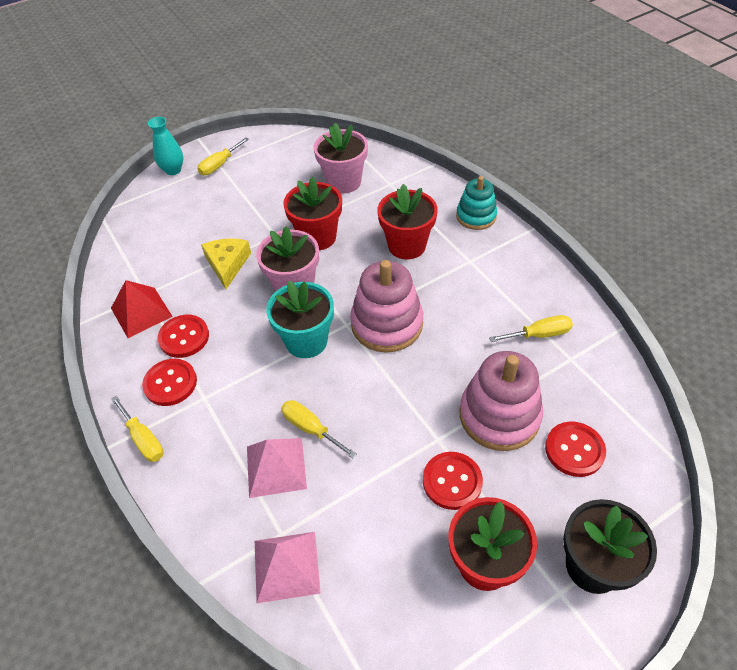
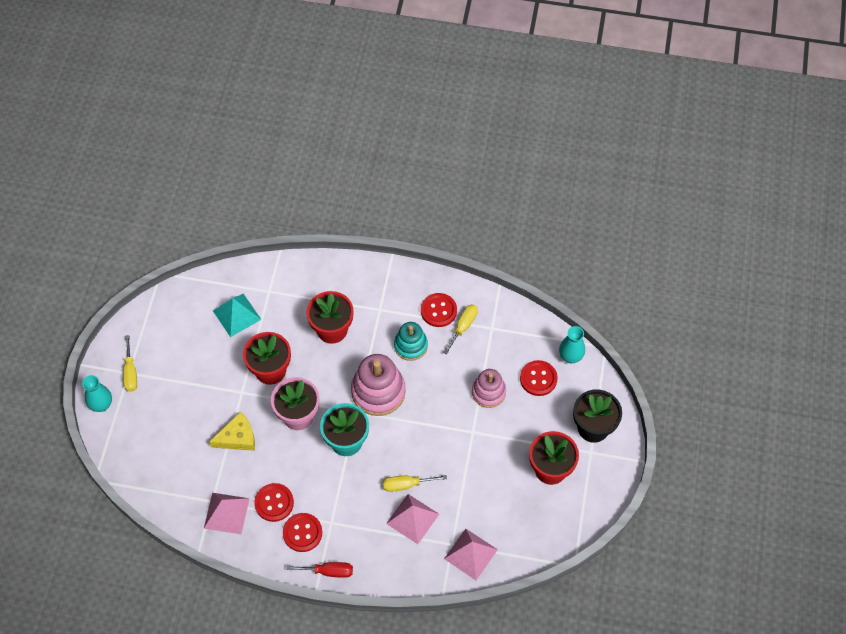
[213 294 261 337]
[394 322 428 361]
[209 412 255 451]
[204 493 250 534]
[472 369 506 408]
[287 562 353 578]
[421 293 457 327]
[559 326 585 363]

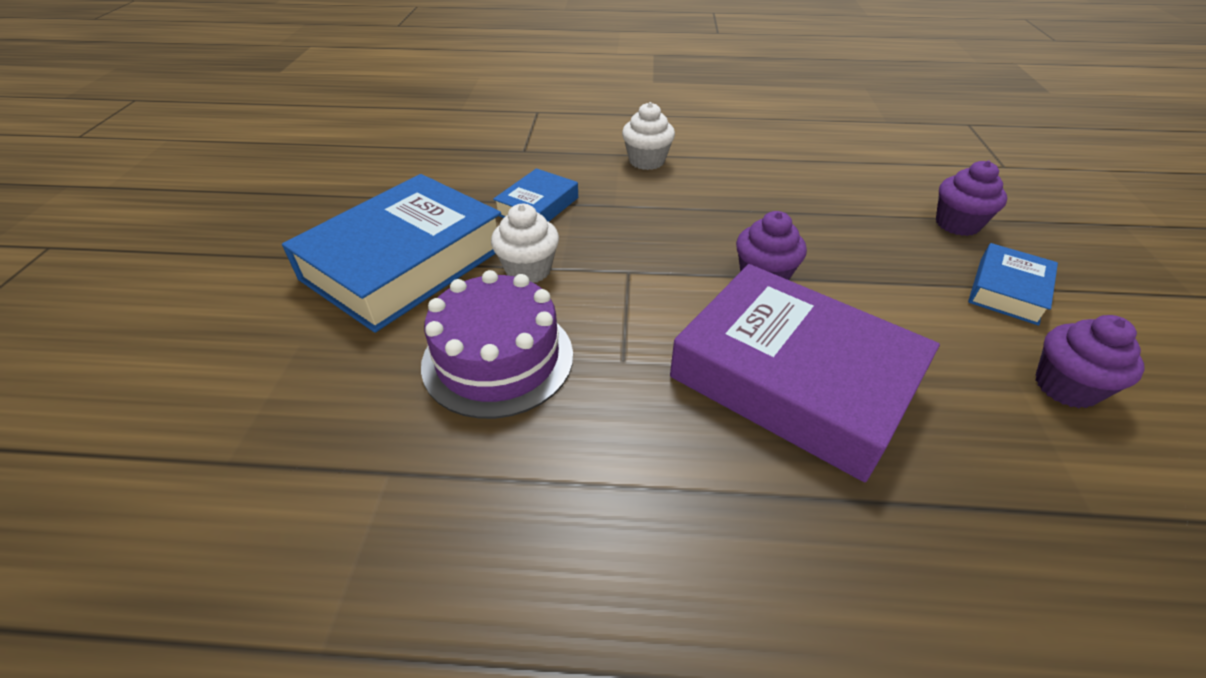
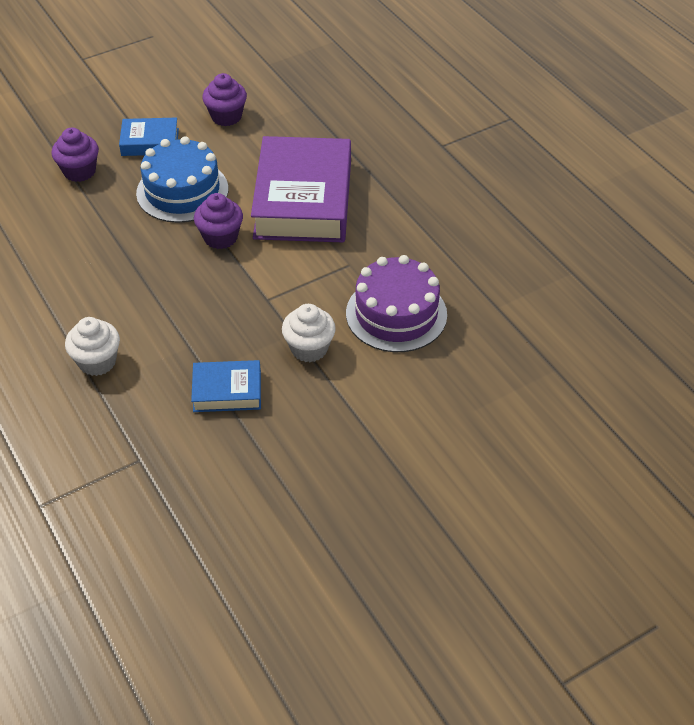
[282 174 501 333] (first image)
[136 136 228 223]

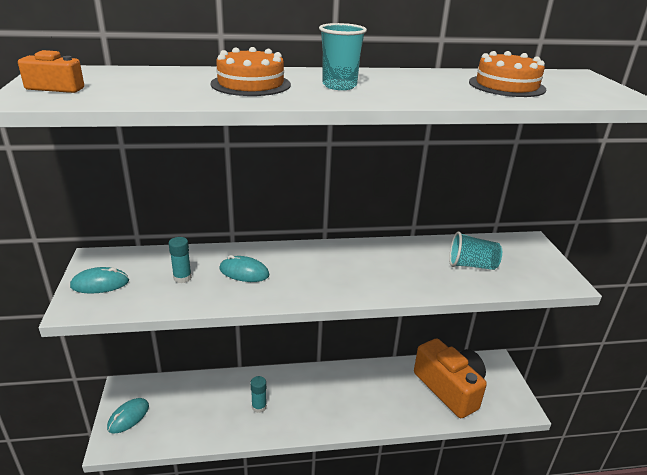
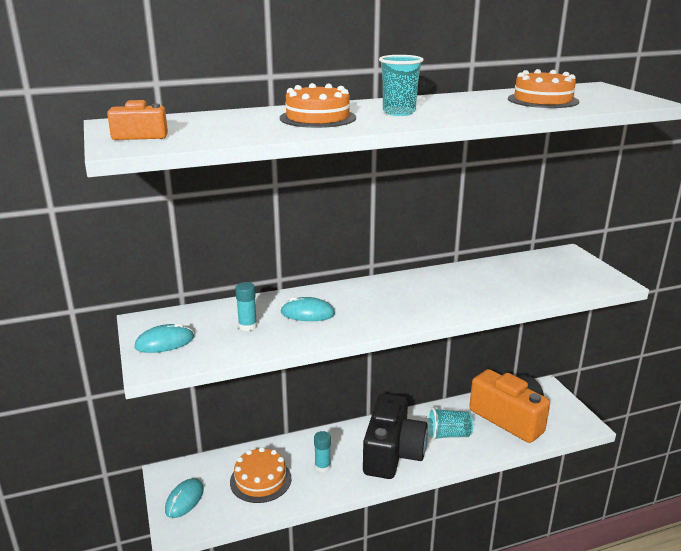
[427 407 473 440]
[363 394 428 479]
[230 447 291 503]

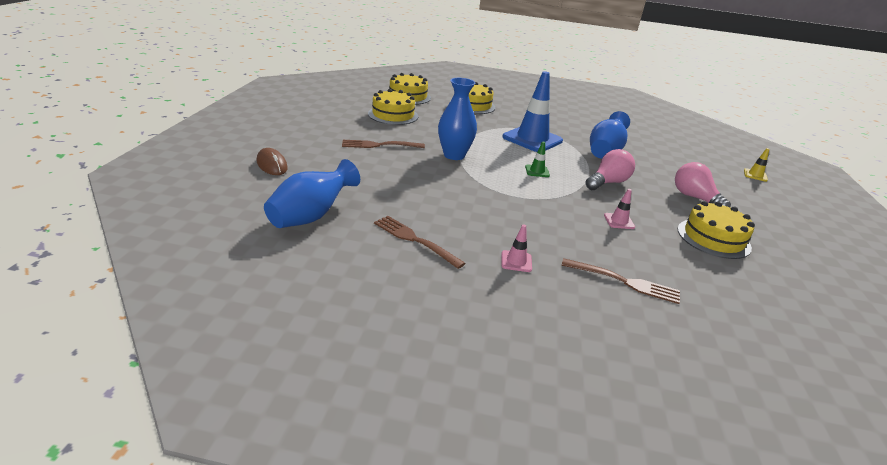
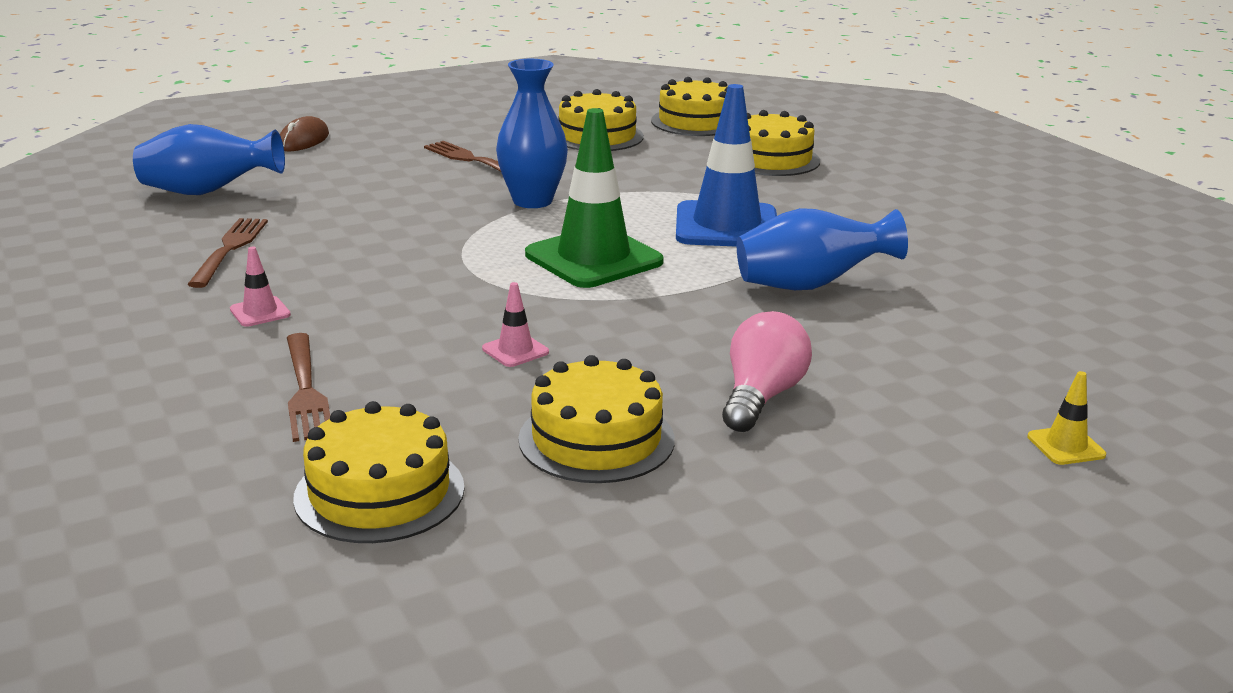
[525 108 664 288]
[585 149 635 190] (first image)
[293 401 465 543]

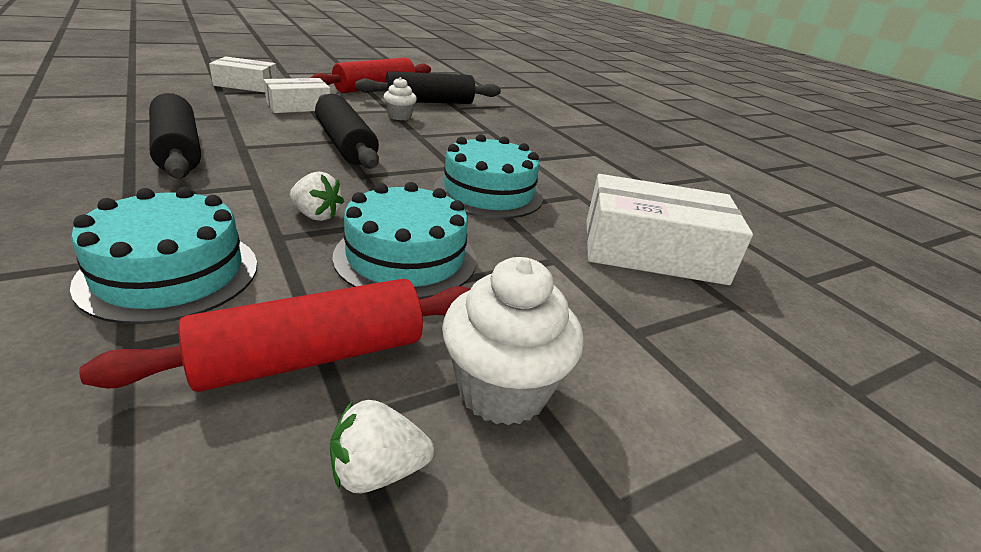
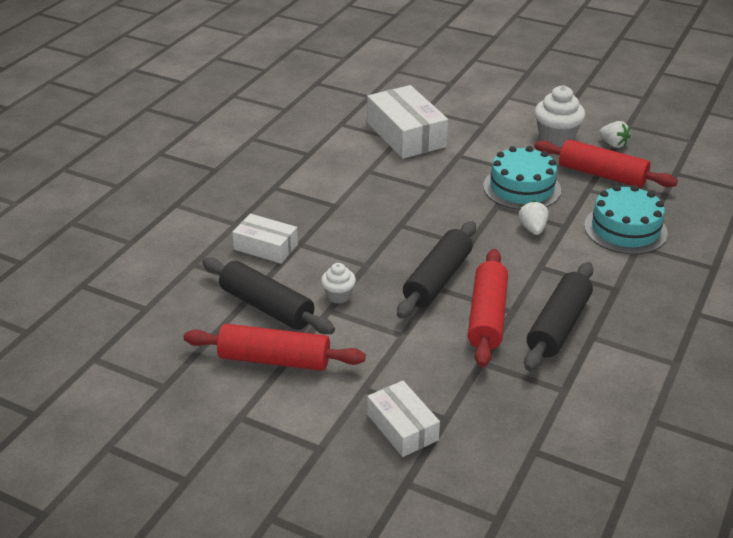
[232 214 298 264]
[434 134 543 219] (first image)
[468 249 508 367]

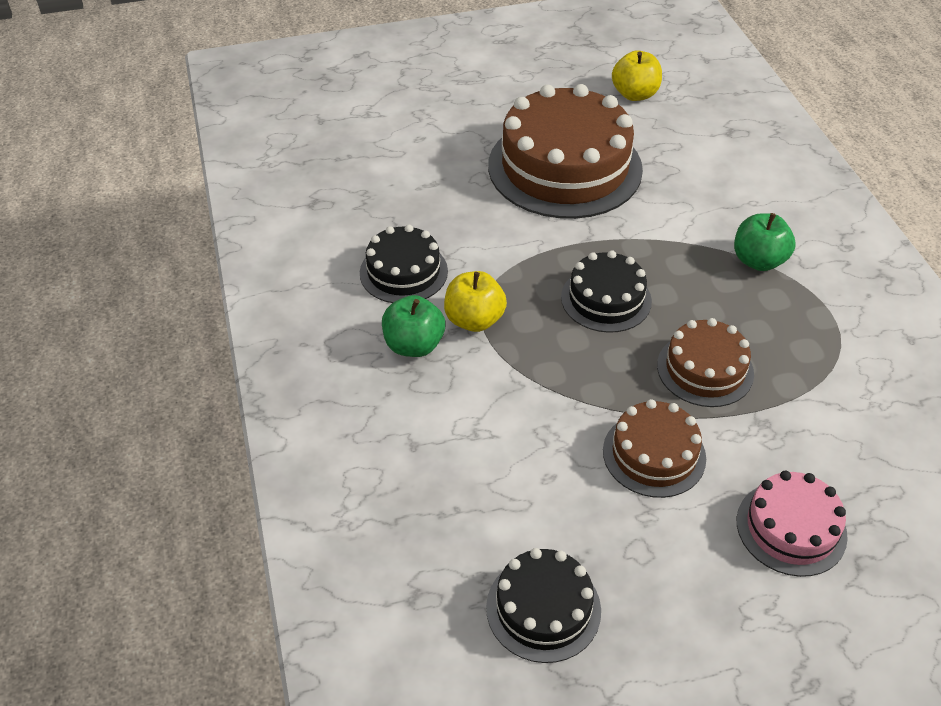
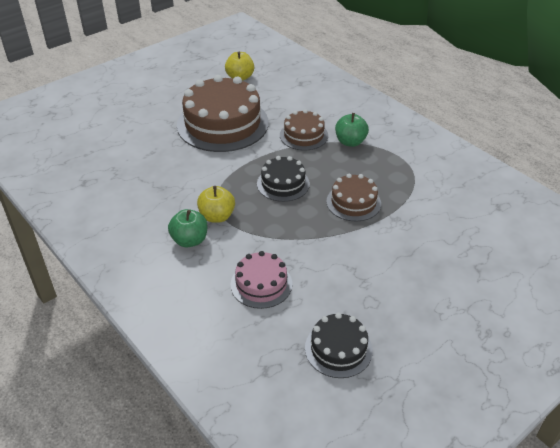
[360 225 448 303] (first image)
[280 109 328 150]
[231 251 292 309]

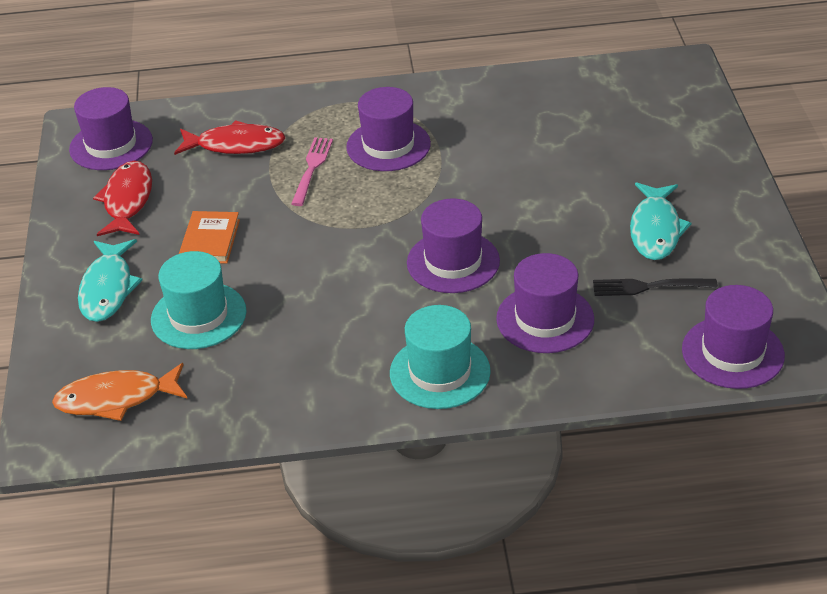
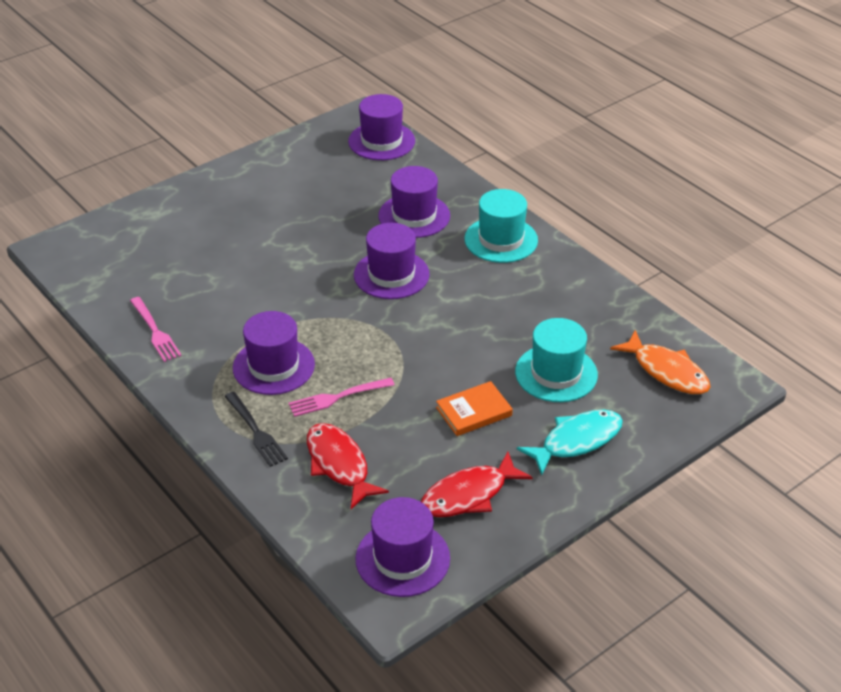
[630 182 692 260] (first image)
[224 392 288 467]
[130 297 182 362]

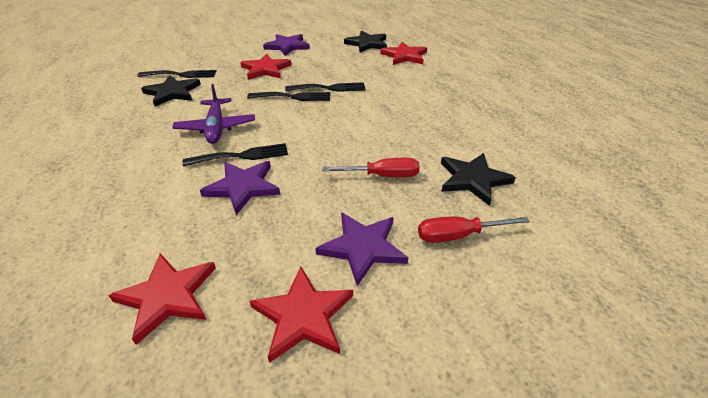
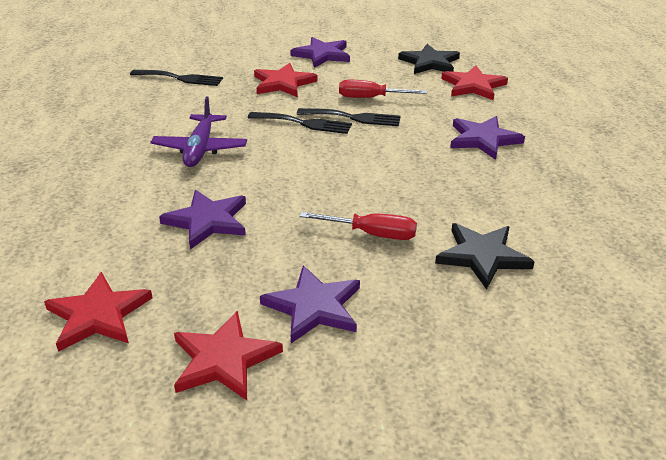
[141 75 201 106] (first image)
[182 143 288 167] (first image)
[339 80 427 98]
[450 116 525 160]

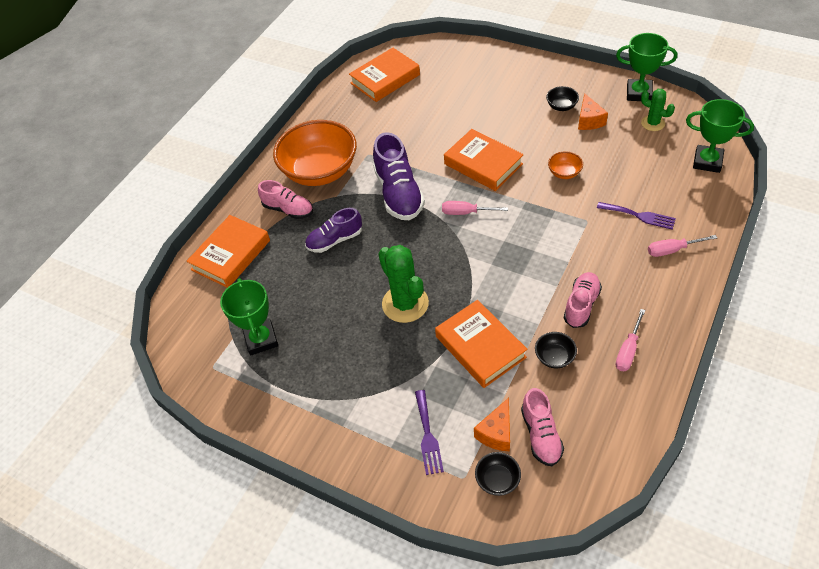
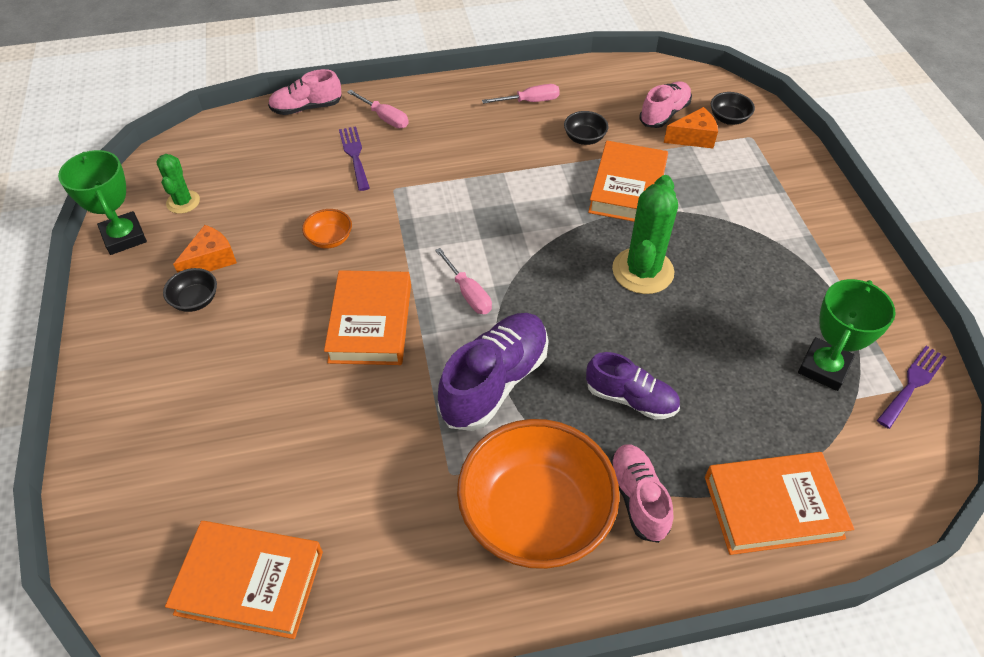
[686 99 754 173] (first image)
[268 69 342 115]
[877 346 947 429]

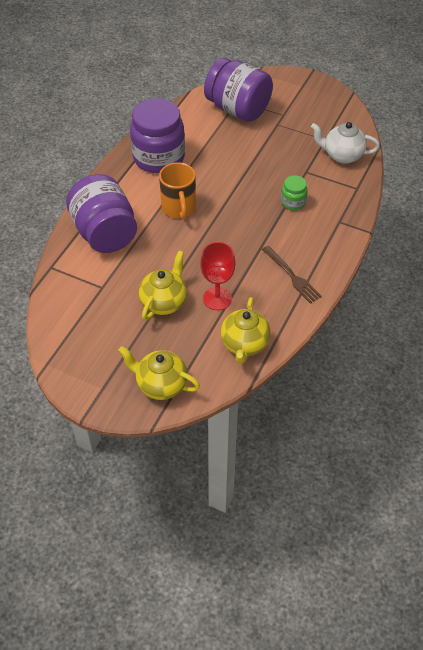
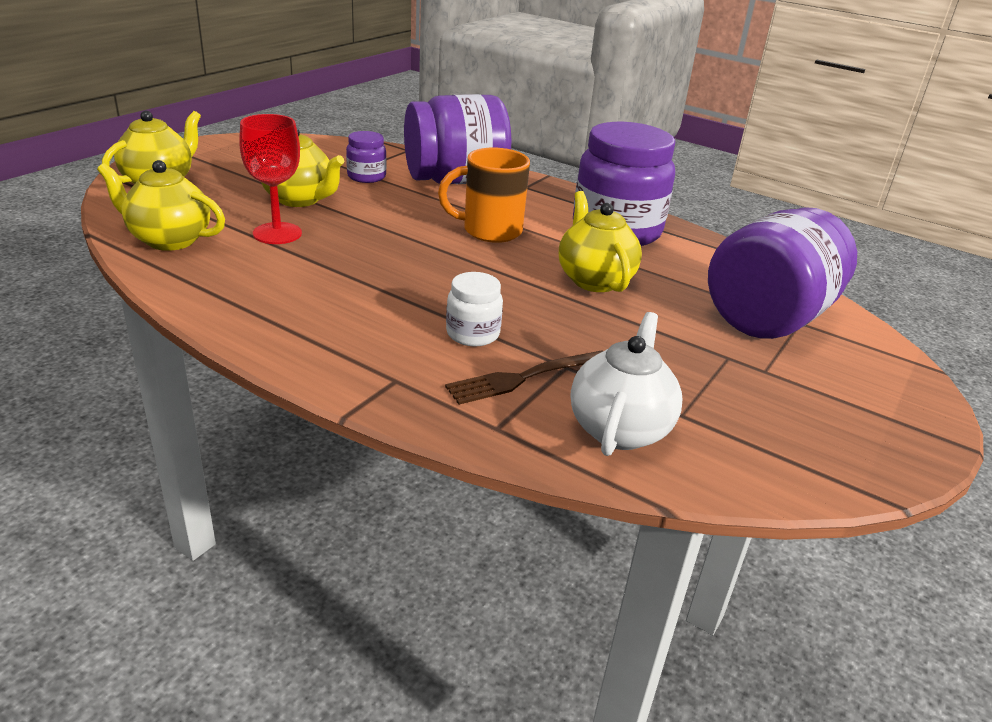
[446 272 503 346]
[445 350 603 405]
[346 131 386 183]
[559 191 642 292]

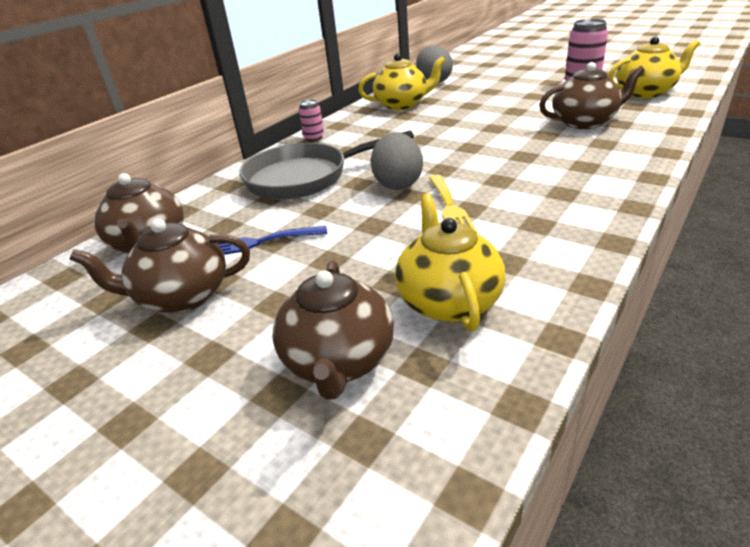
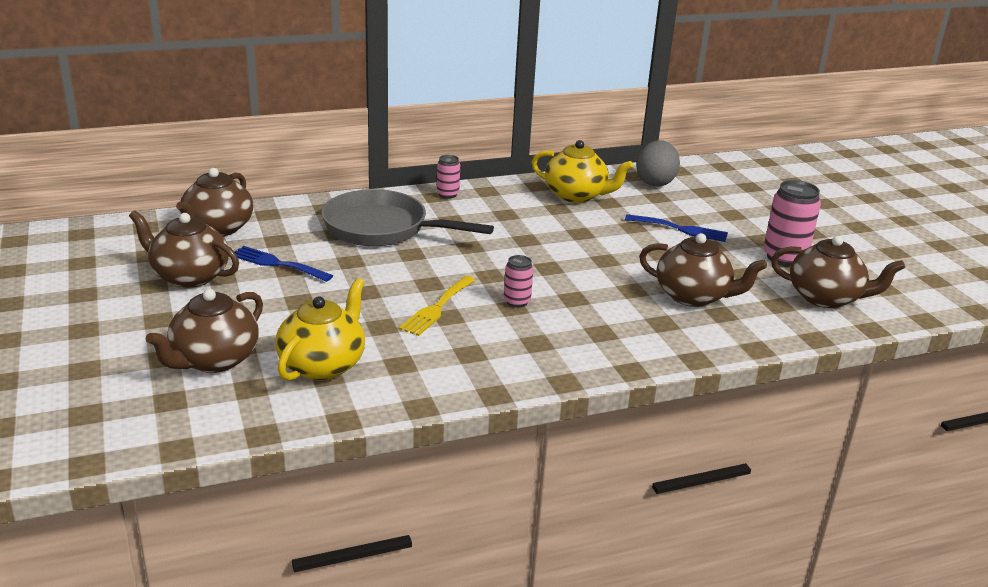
[771 236 905 308]
[371 132 423 190] (first image)
[625 214 728 242]
[504 255 533 308]

